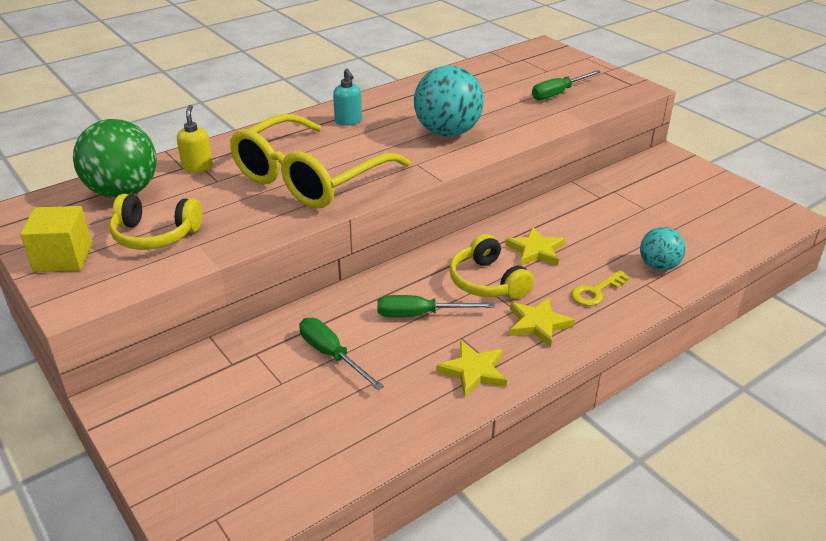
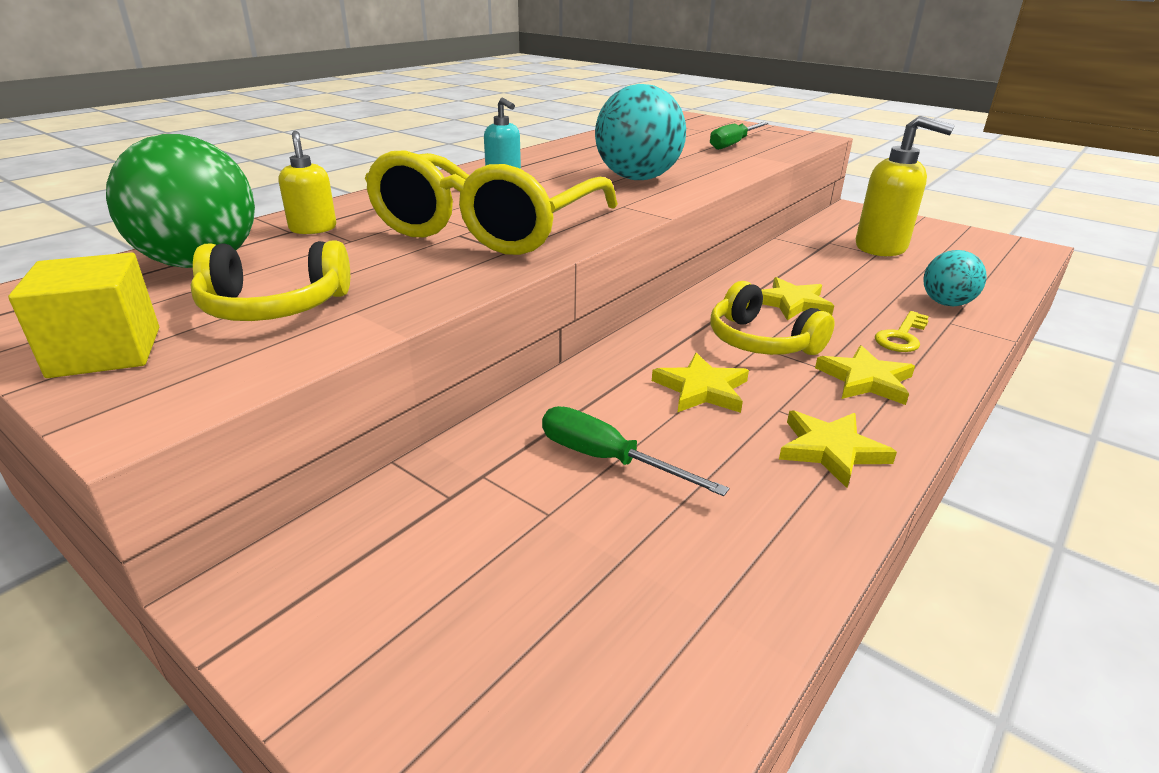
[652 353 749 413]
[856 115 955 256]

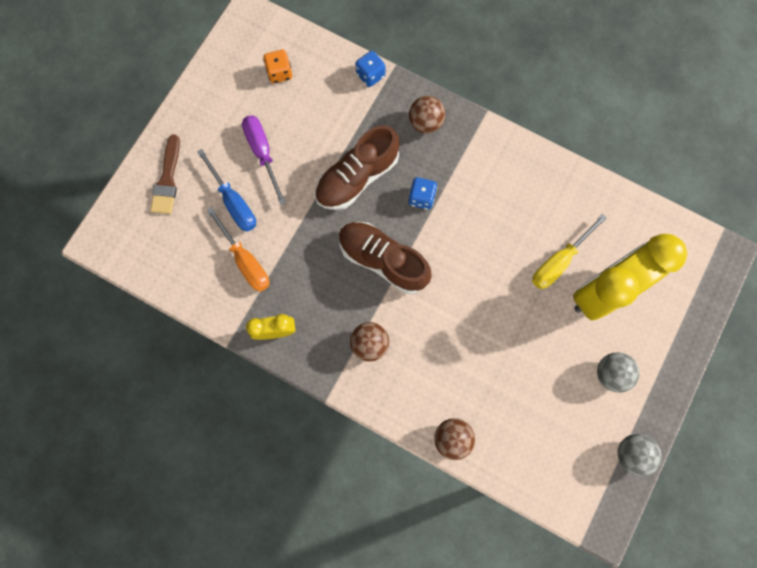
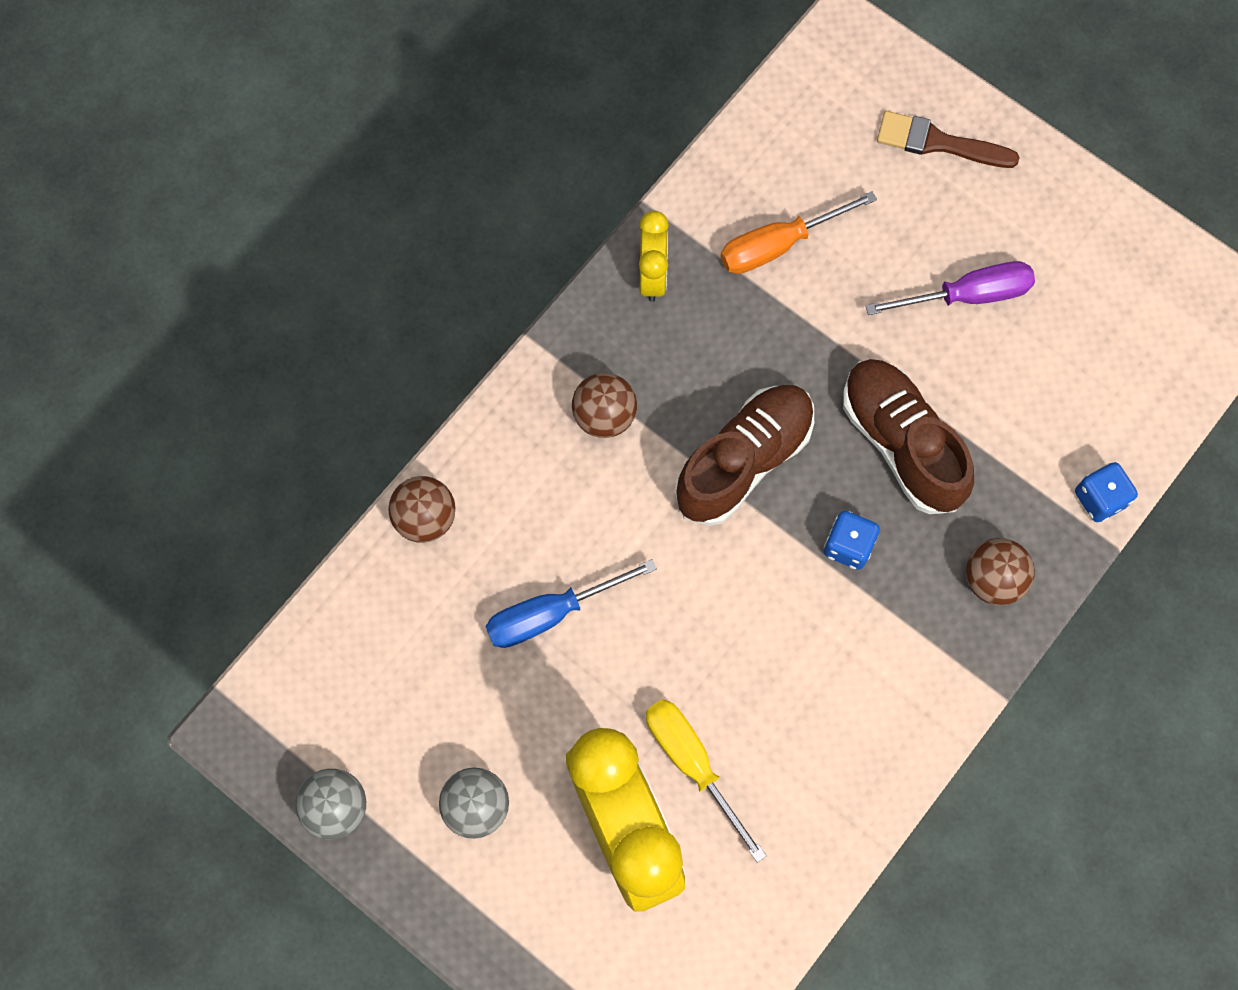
[263 50 292 83] (first image)
[485 559 657 648]

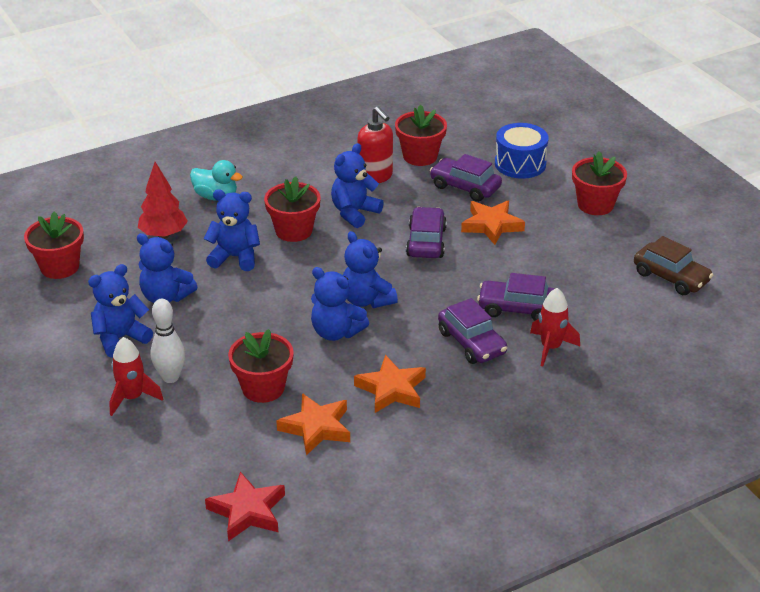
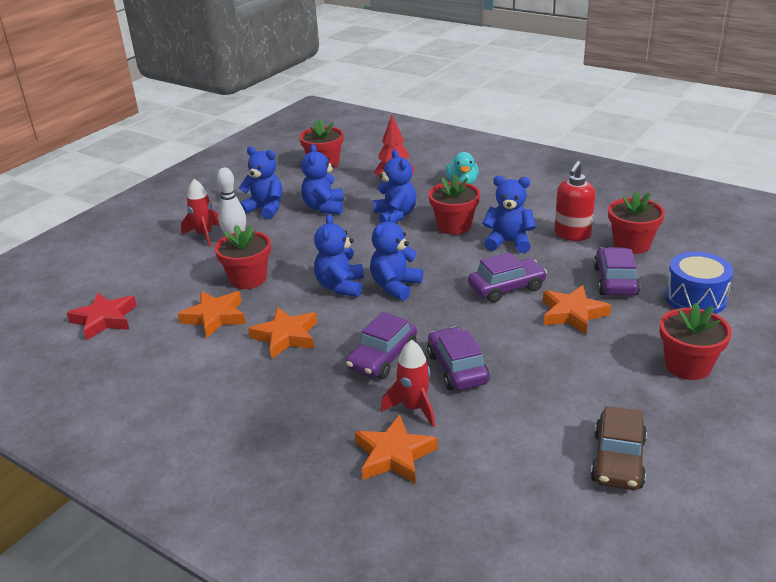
[355 415 438 484]

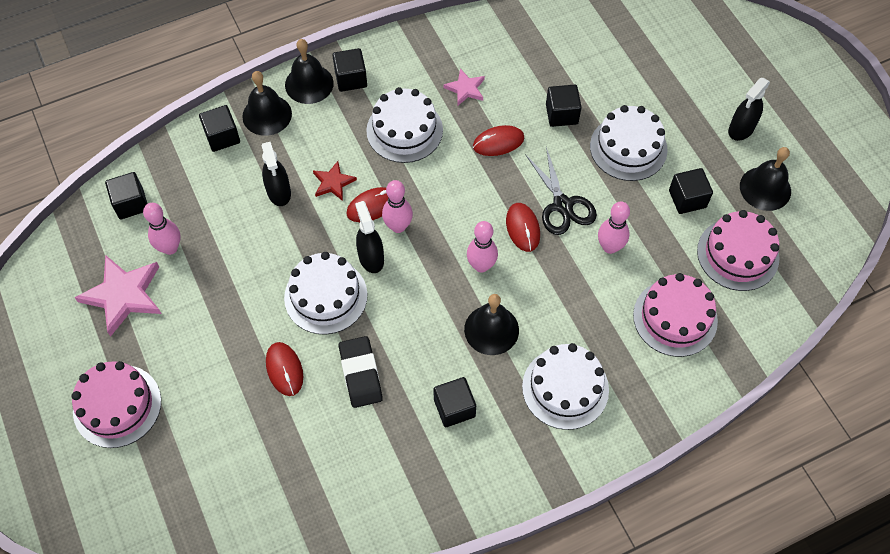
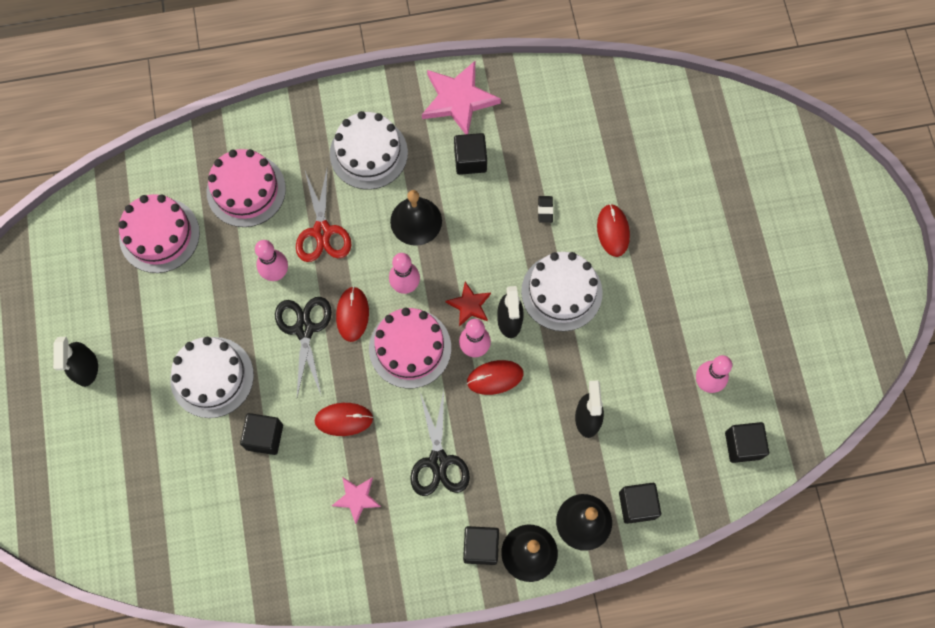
[53 337 98 387]
[410 391 470 496]
[740 147 791 211] (first image)
[445 282 491 327]
[669 168 713 214] (first image)
[422 61 501 134]
[538 196 553 223]
[369 308 451 388]
[296 166 351 262]

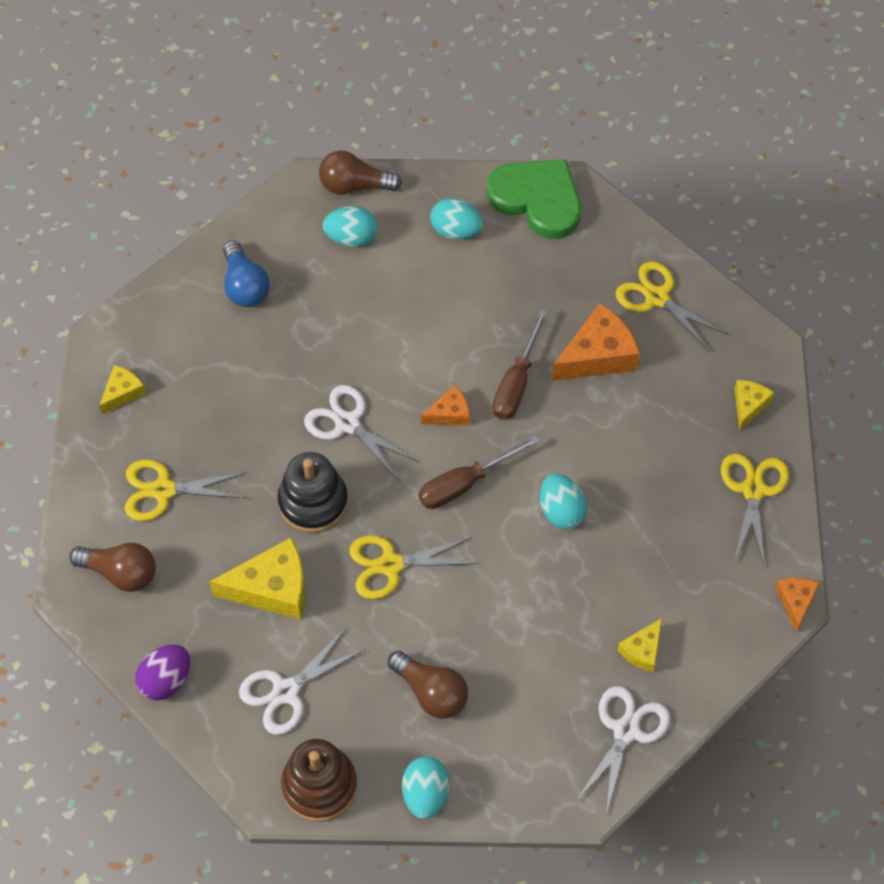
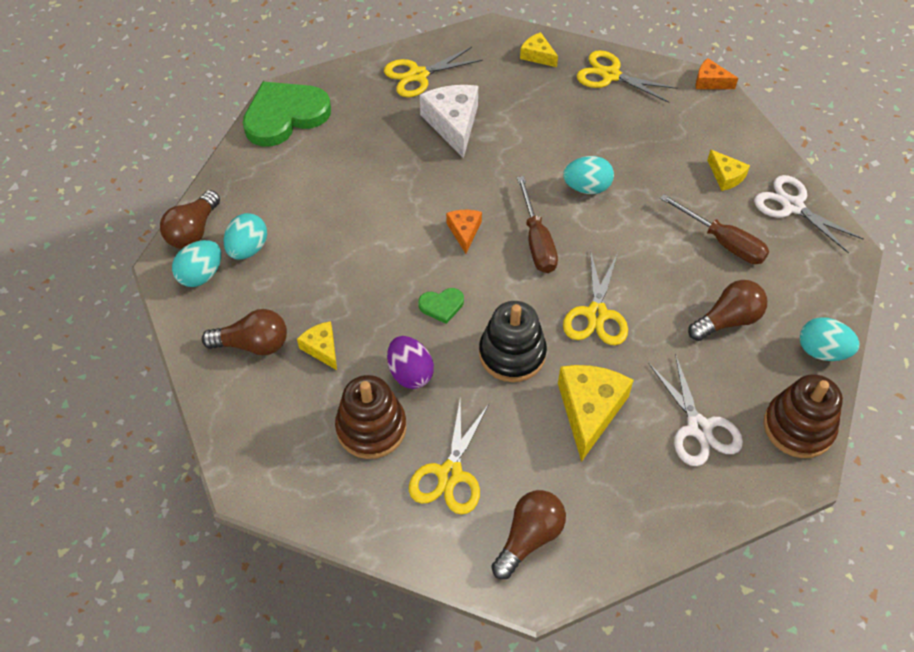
[172 240 221 287]
[202 309 287 355]
[420 85 478 158]
[660 194 769 264]
[297 321 337 370]
[418 288 464 324]
[387 336 434 389]
[335 375 406 459]

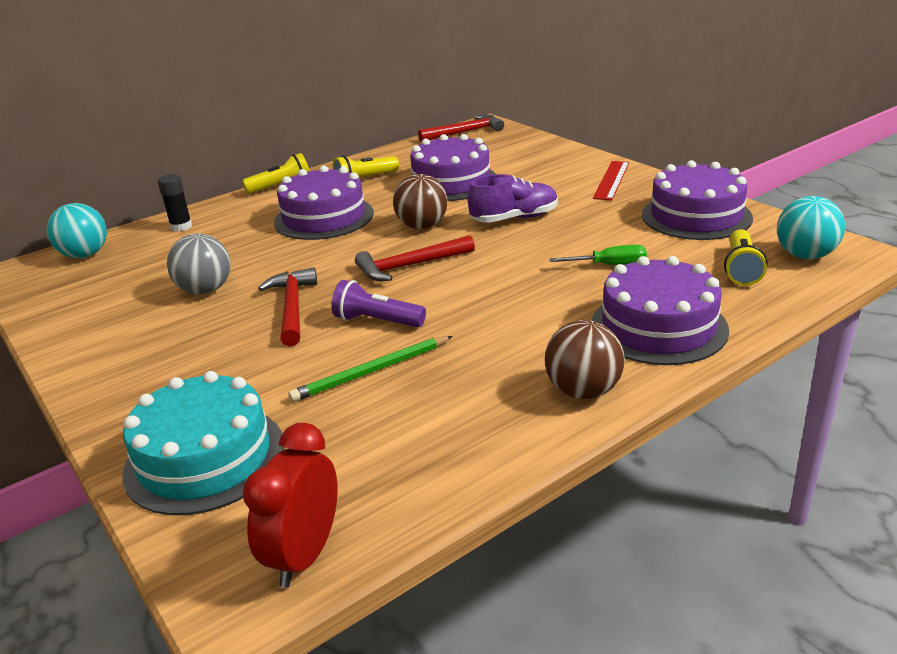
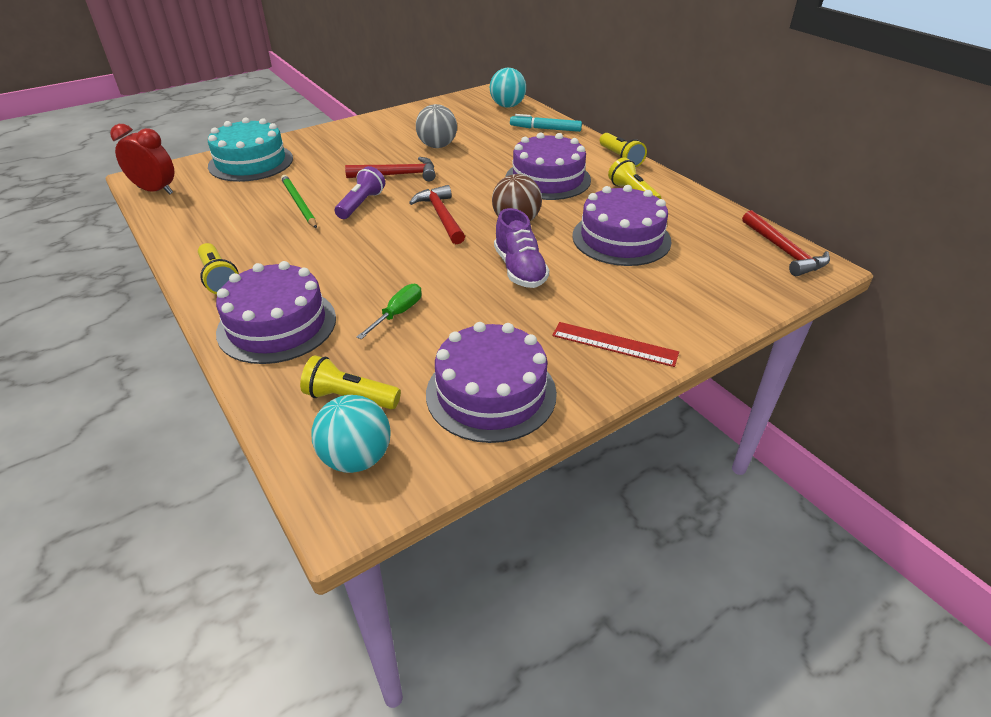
[510 114 582 132]
[357 284 422 339]
[198 243 239 294]

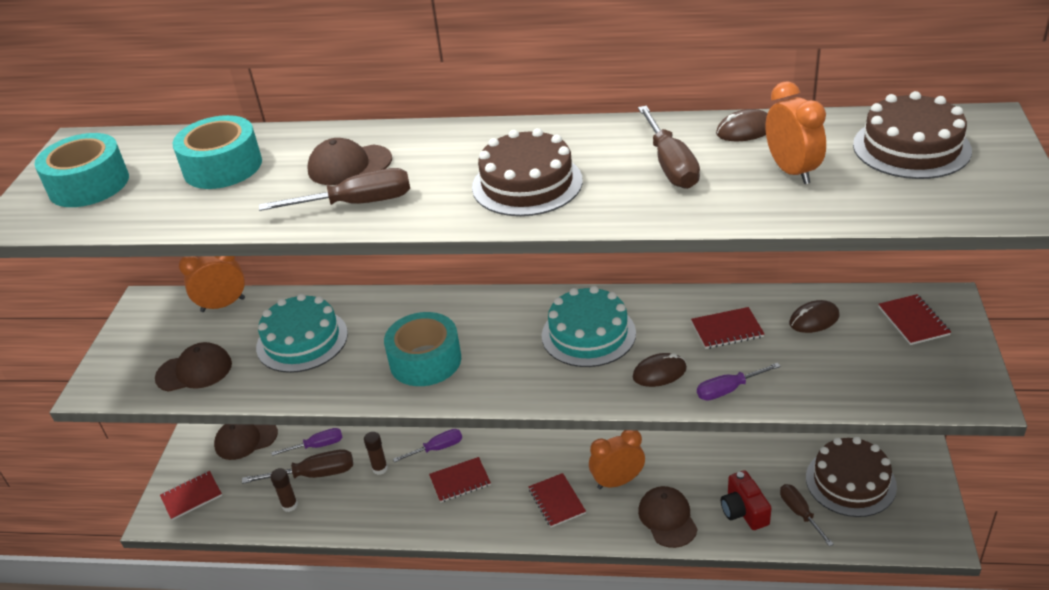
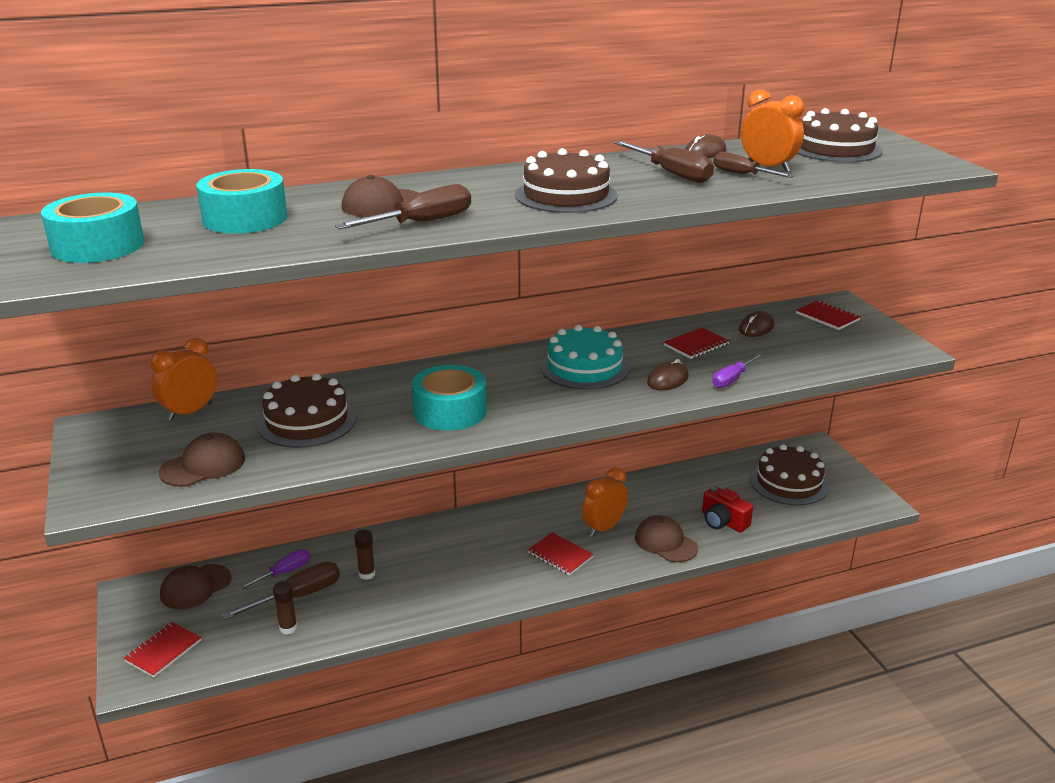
[257 373 357 448]
[393 429 462 462] (first image)
[429 457 491 502] (first image)
[713 152 794 178]

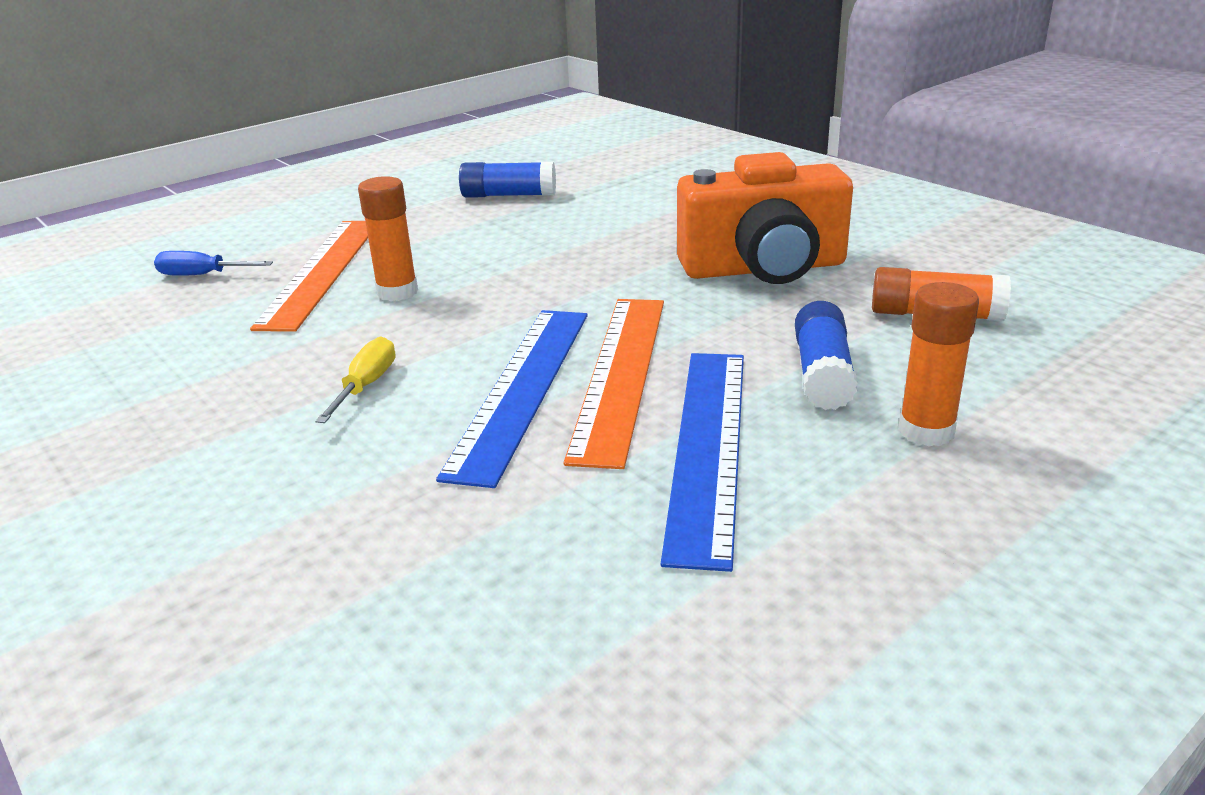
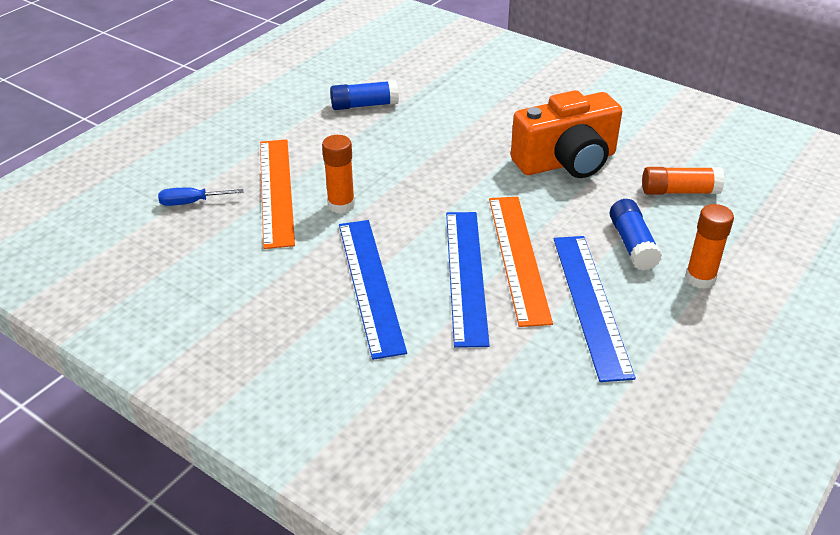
[339 220 407 360]

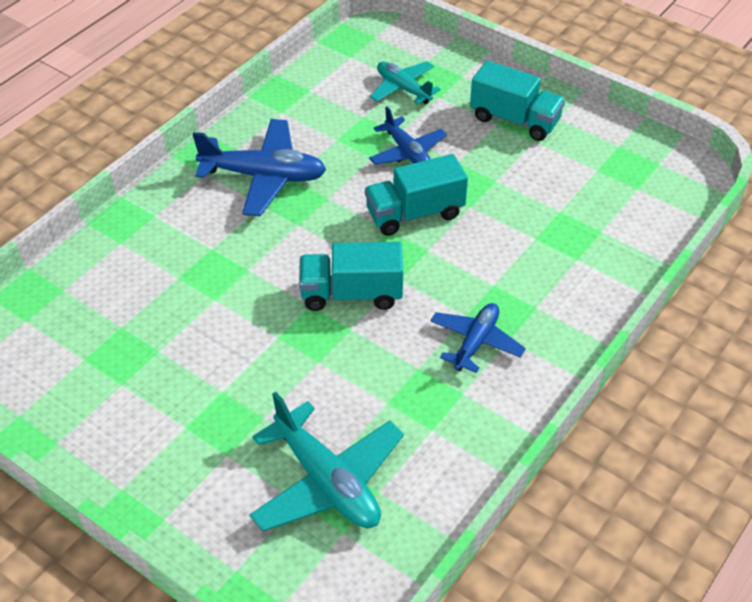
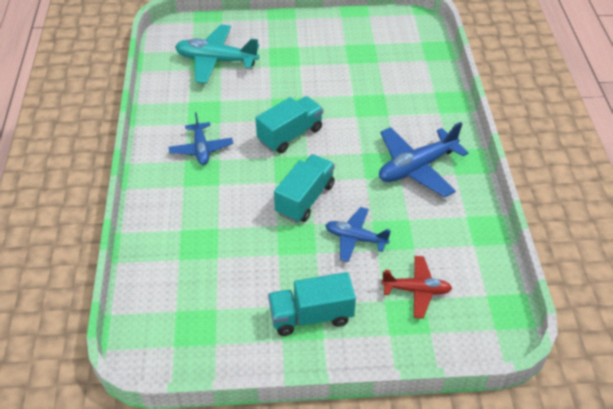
[381 256 452 319]

